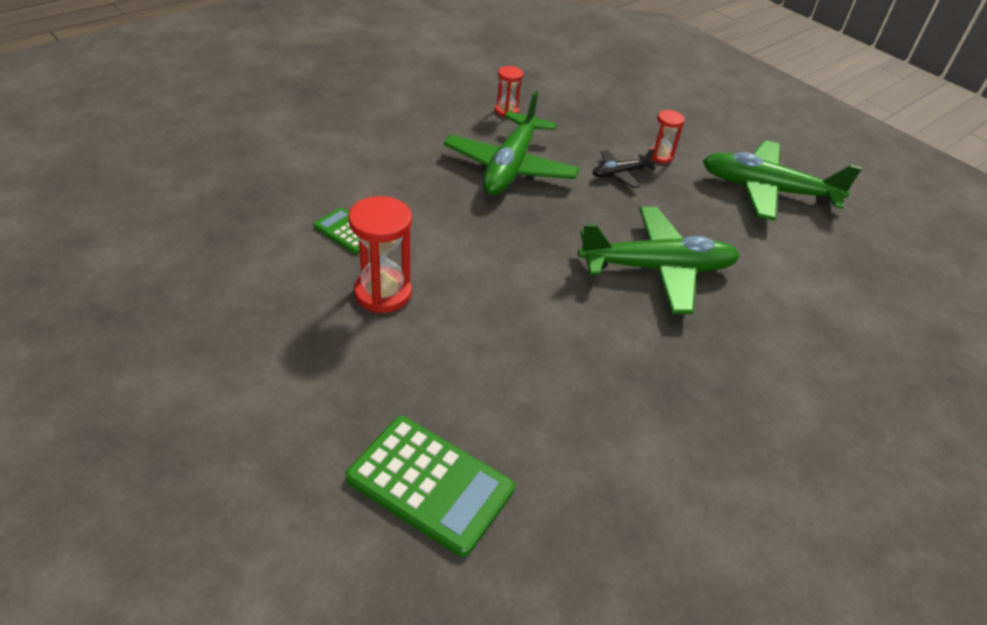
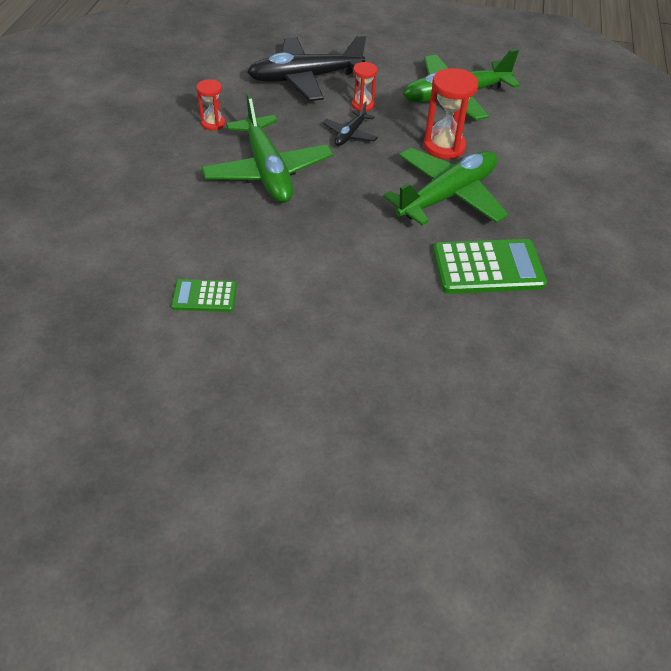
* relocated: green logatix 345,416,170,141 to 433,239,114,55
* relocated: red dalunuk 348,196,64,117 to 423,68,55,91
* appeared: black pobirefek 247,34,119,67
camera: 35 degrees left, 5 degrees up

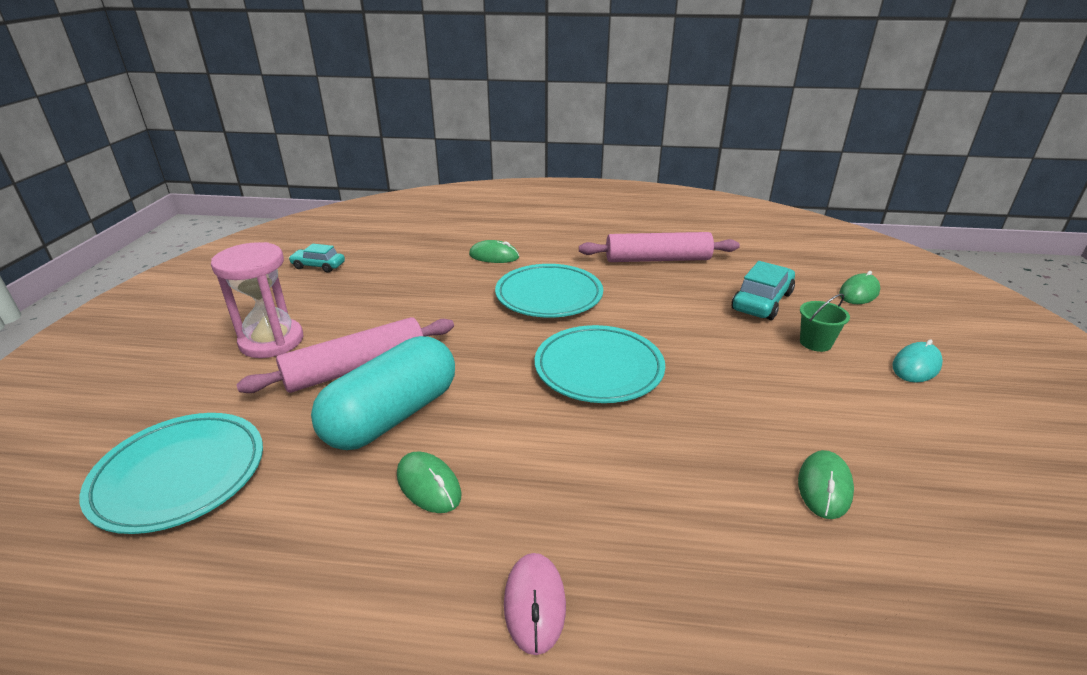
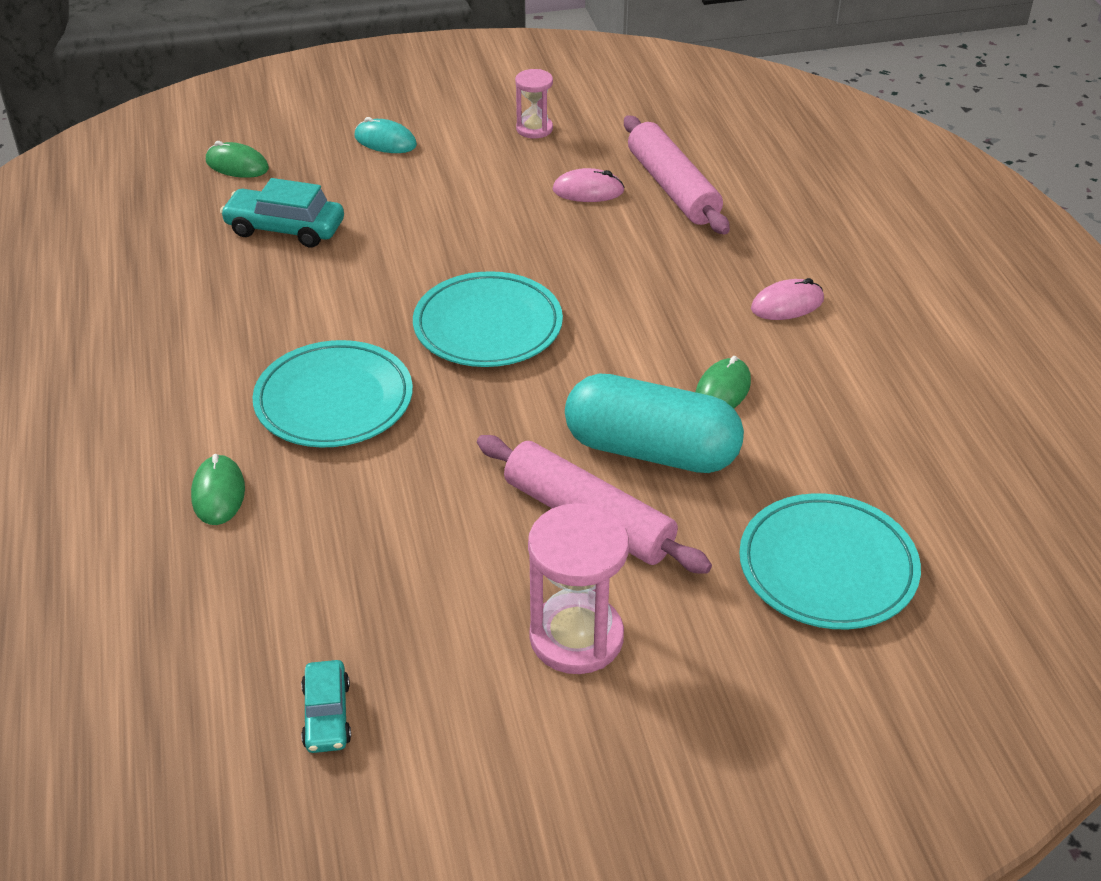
* relocated: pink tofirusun 579,232,161,30 to 624,115,106,119
* colour: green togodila 798,450,56,69 to pink togodila 552,168,72,34
* missing: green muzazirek 800,294,50,58
* appeared: pink dalunuk 515,69,38,70
camera: 110 degrees left, 10 degrees up

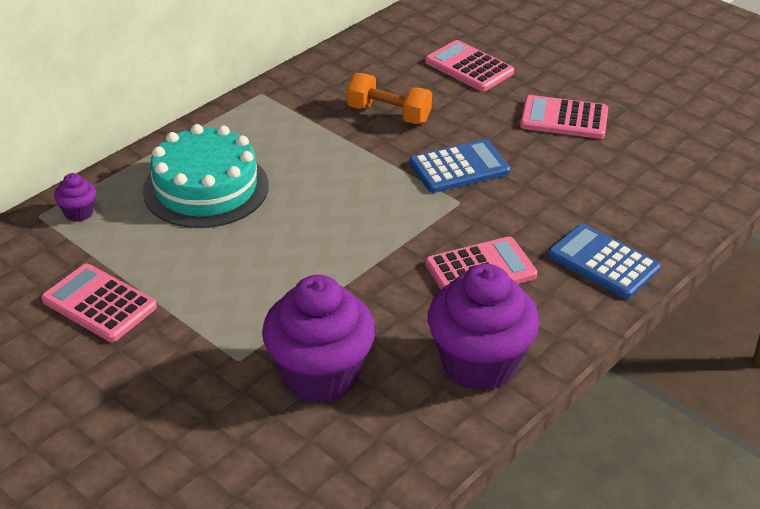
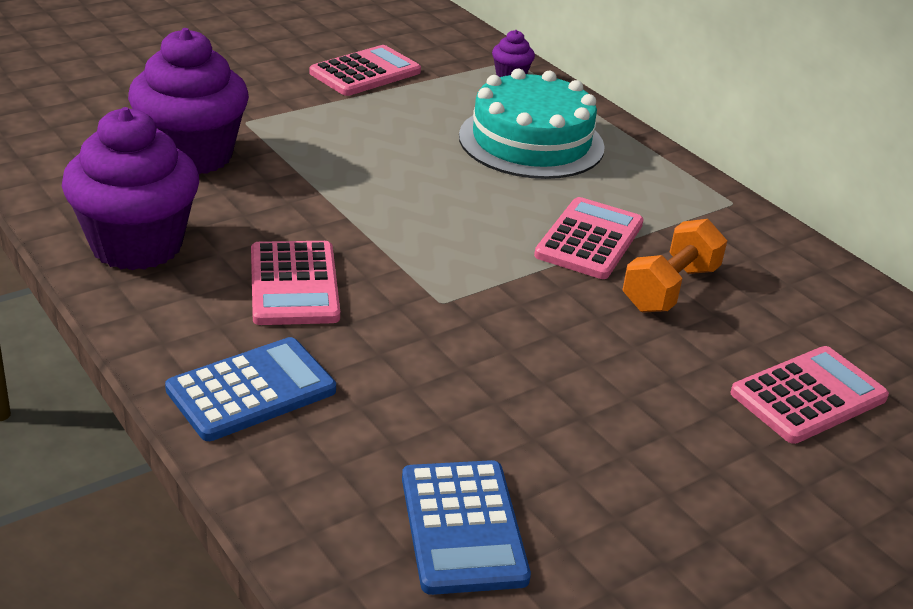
* relocated: blue logatix 410,139,100,54 to 402,460,129,135
* relocated: pink logatix 520,95,88,44 to 534,197,110,82
camera: 100 degrees right, 5 degrees down

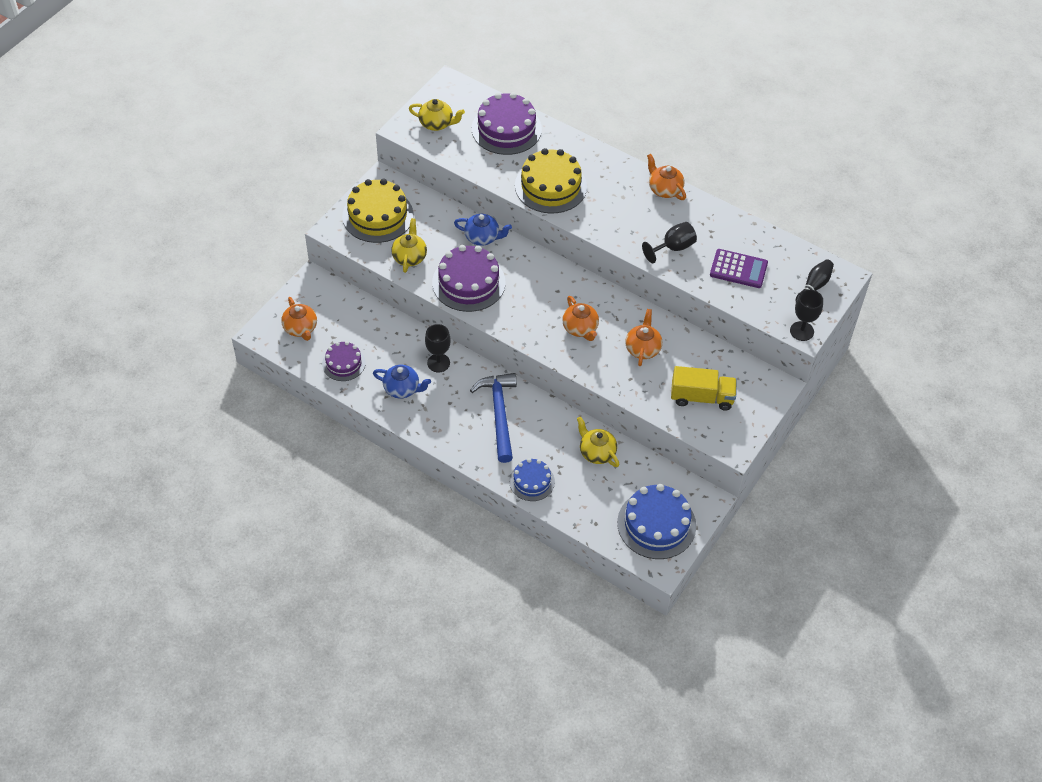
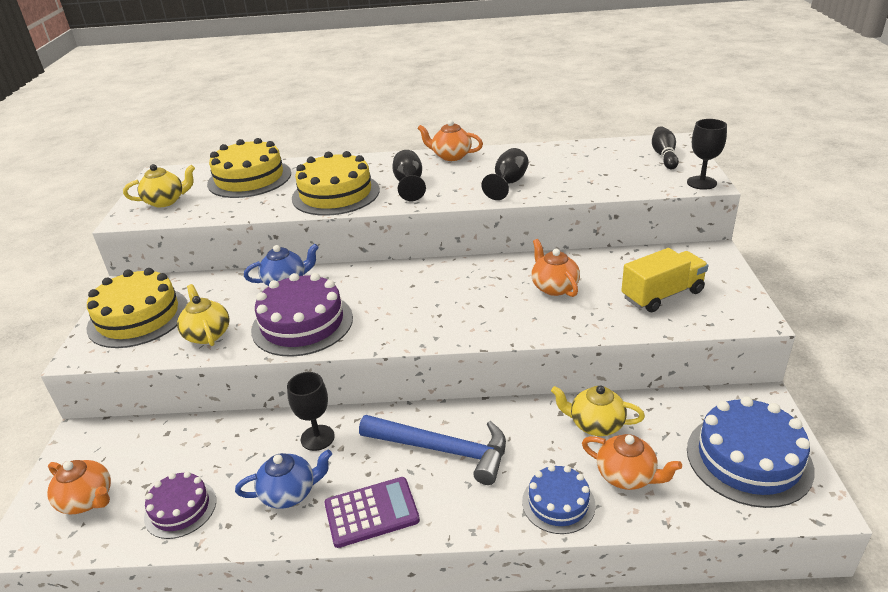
* spun: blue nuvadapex 470,373,47,90 = 359,415,147,70 150 degrees clockwise
* colour: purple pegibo 472,92,70,63 to yellow pegibo 207,138,84,60
* relocated: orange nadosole 562,296,37,45 to 582,434,100,56
* relocated: purple logatix 710,249,58,39 to 324,477,96,71
* appeared: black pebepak 392,150,34,51
camera: 30 degrees left, 20 degrees down

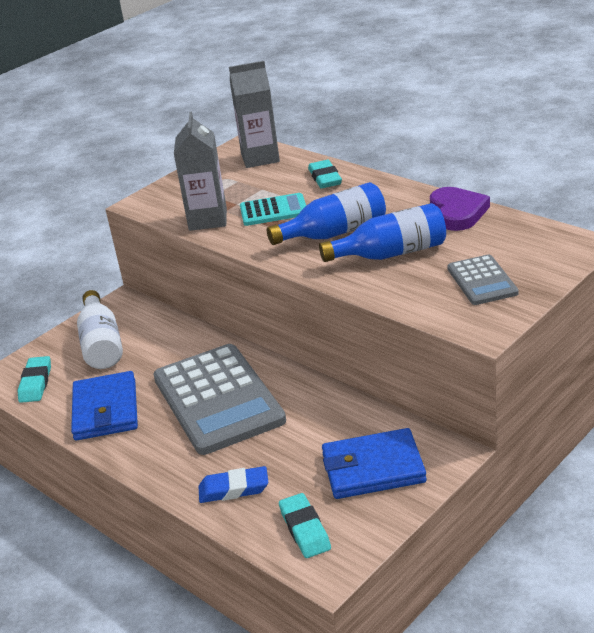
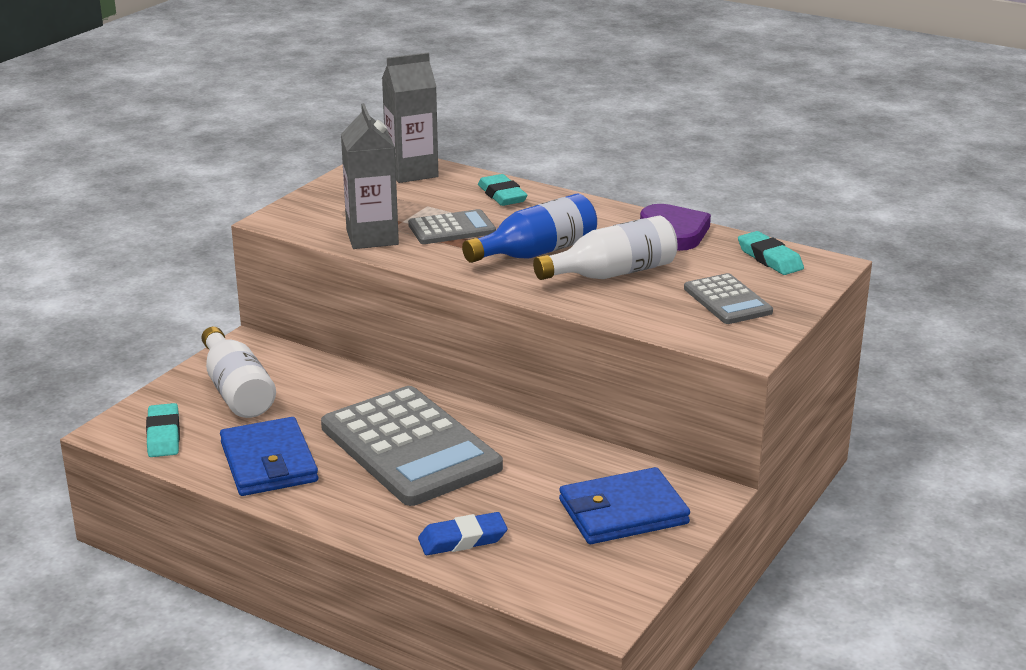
* colour: turquoise logatix 240,193,66,33 to grey logatix 408,209,88,35
* relocated: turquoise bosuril 279,493,52,65 to 738,231,66,44
* colour: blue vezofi 319,203,127,59 to white vezofi 533,215,145,65
camera: 15 degrees left, 5 degrees down

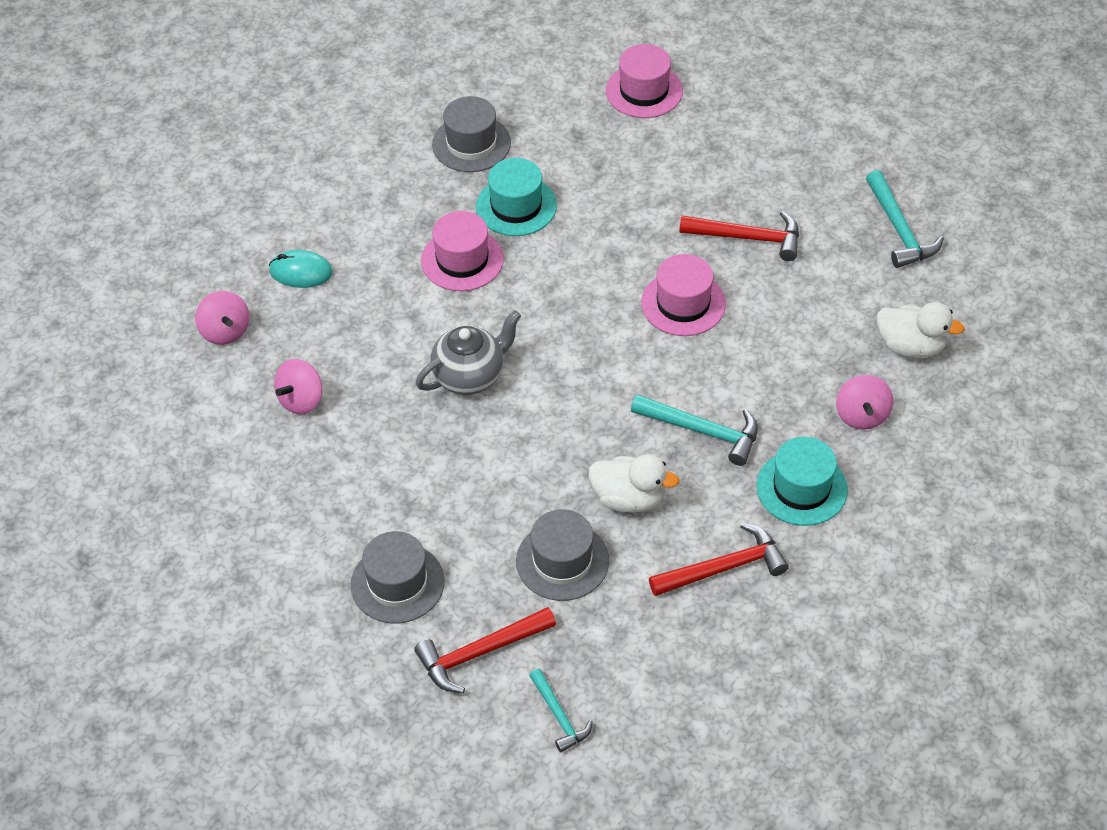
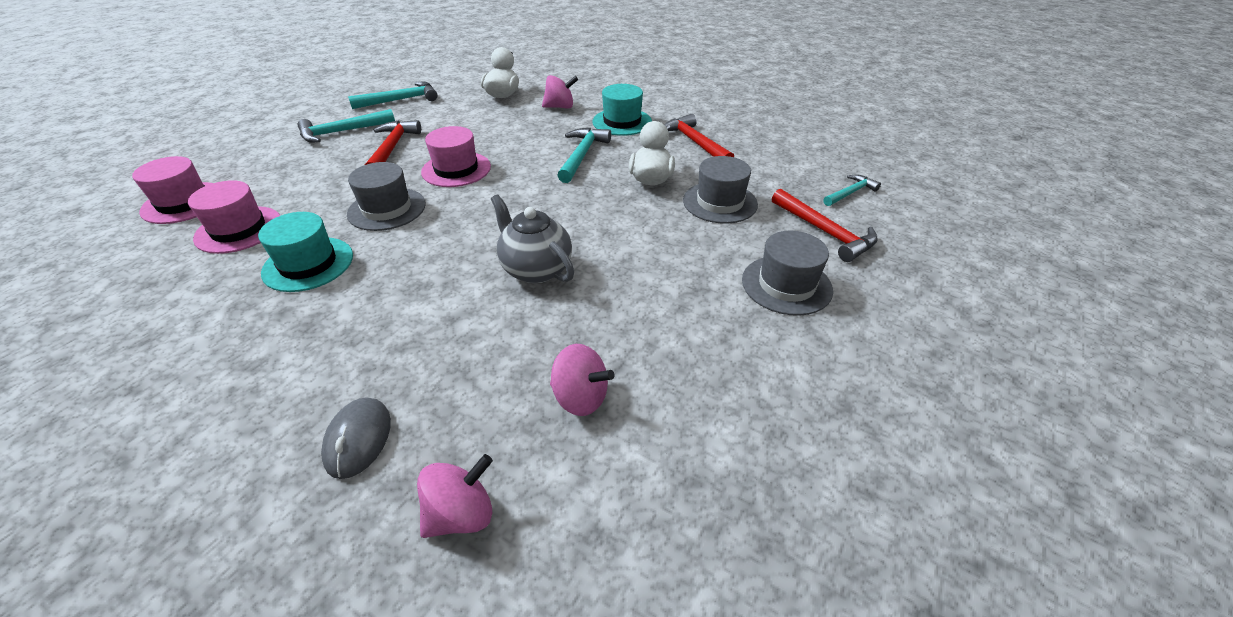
* colour: turquoise togodila 269,250,64,38 to grey togodila 321,397,70,82
* relocated: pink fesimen 421,211,83,80 to 188,180,92,74
* relocated: grey fesimen 432,96,79,76 to 347,162,79,69
* appeared: turquoise nuvadapex 298,109,97,33
camera: 100 degrees left, 10 degrees down

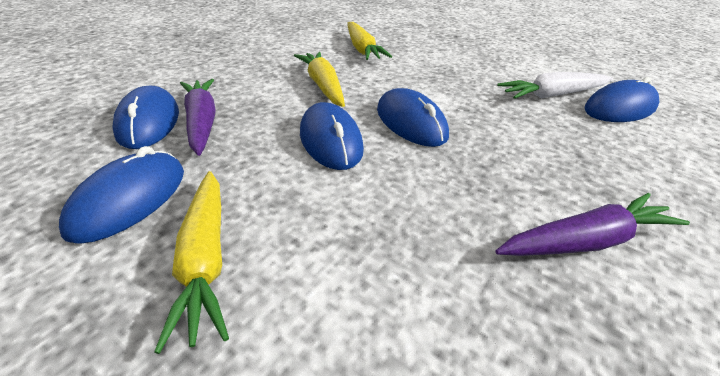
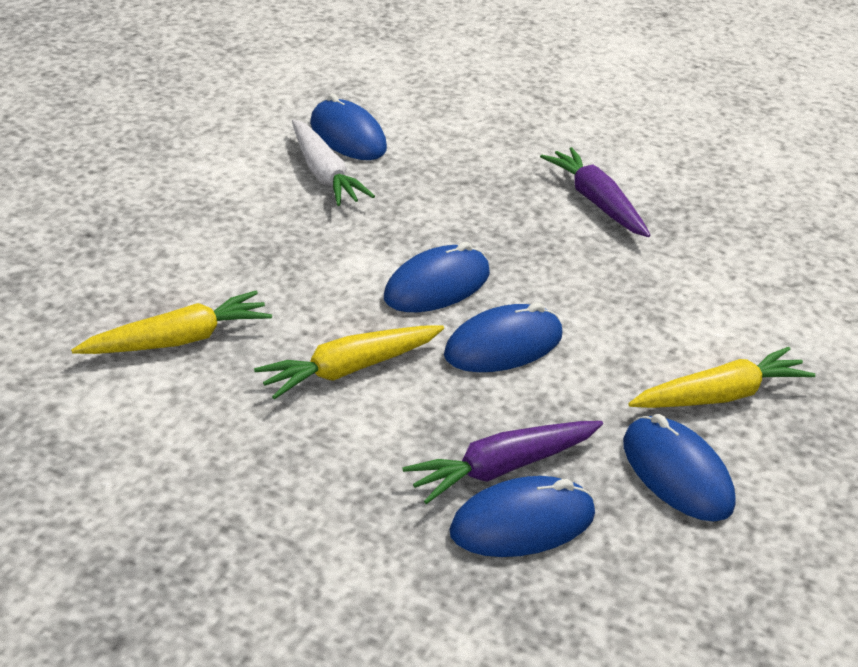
* spun: blue togodila 59,146,125,98 = 623,414,113,107 45 degrees clockwise
camera: 100 degrees left, 0 degrees up

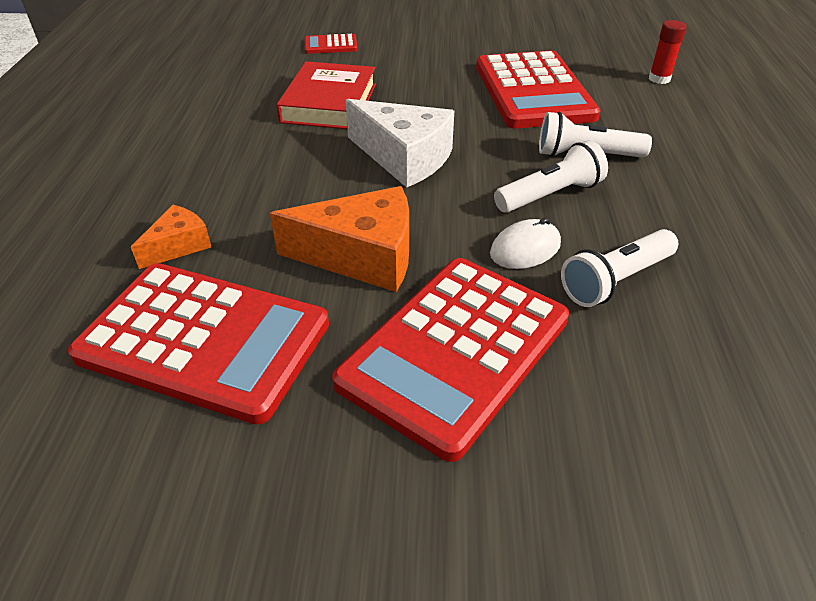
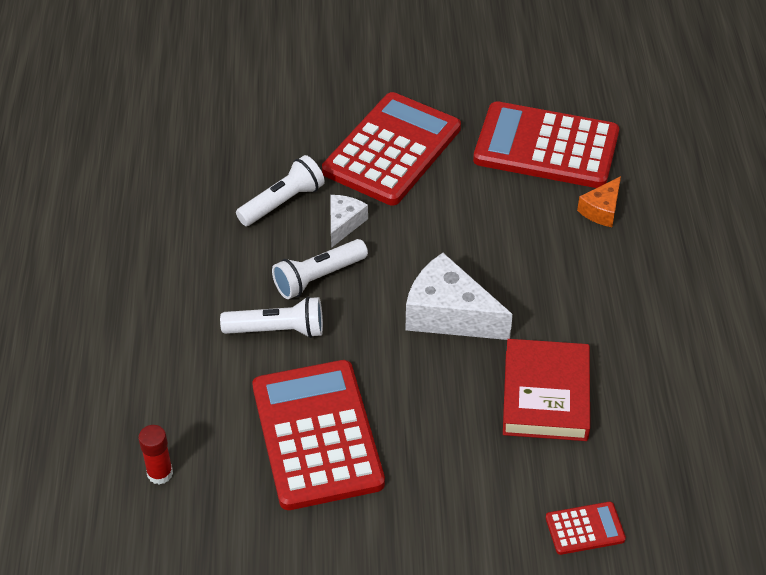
* missing: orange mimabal 270,186,139,106
* exchanged: white togodila 490,217,71,52 to white mimabal 330,195,38,53
camera: 175 degrees right, 5 degrees up

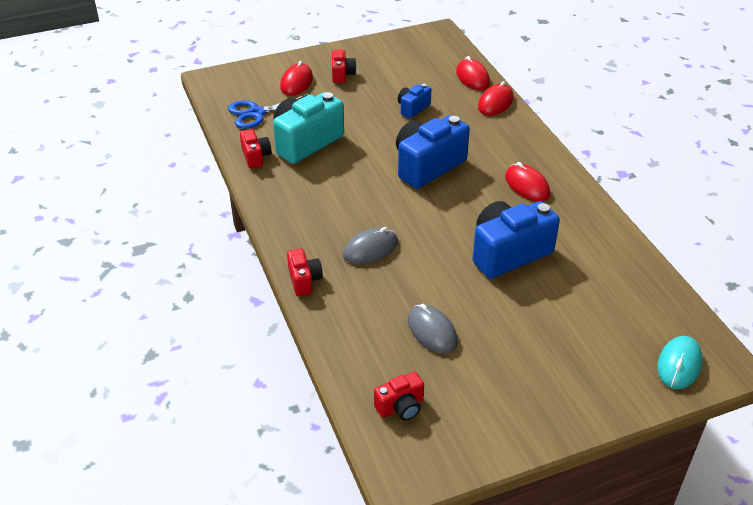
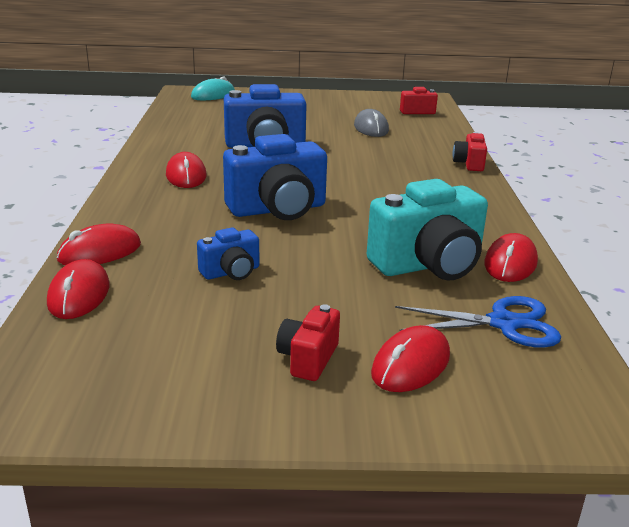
* exchanged: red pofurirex 240,129,31,39 to red togodila 484,233,54,49
* missing: grey togodila 343,227,55,37
camera: 160 degrees left, 15 degrees down

